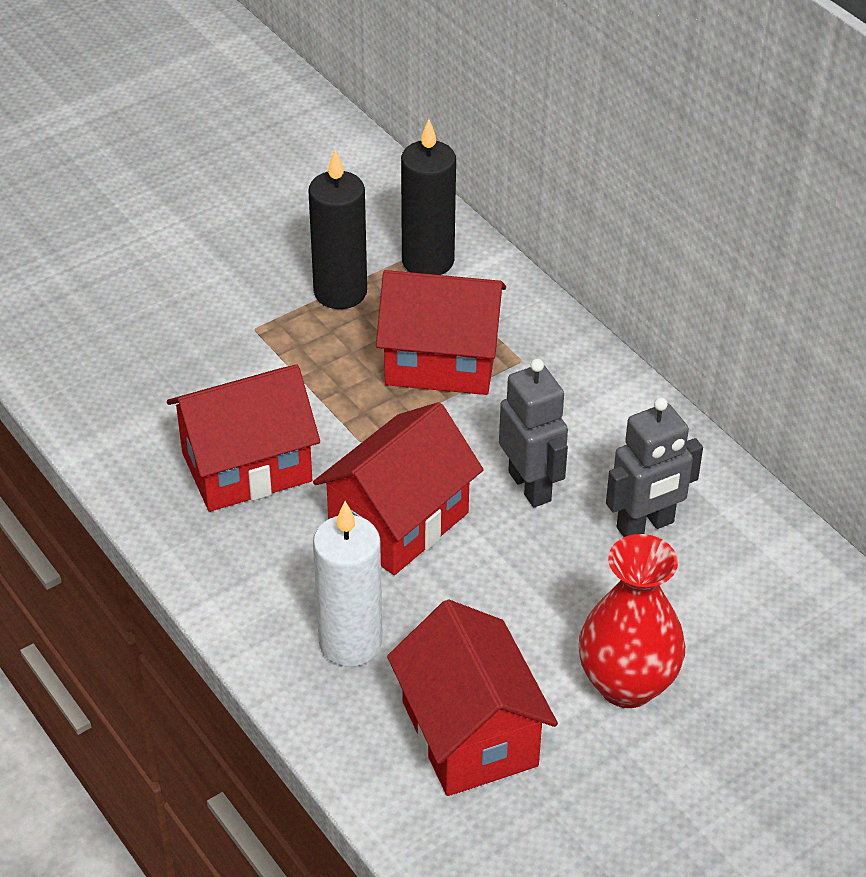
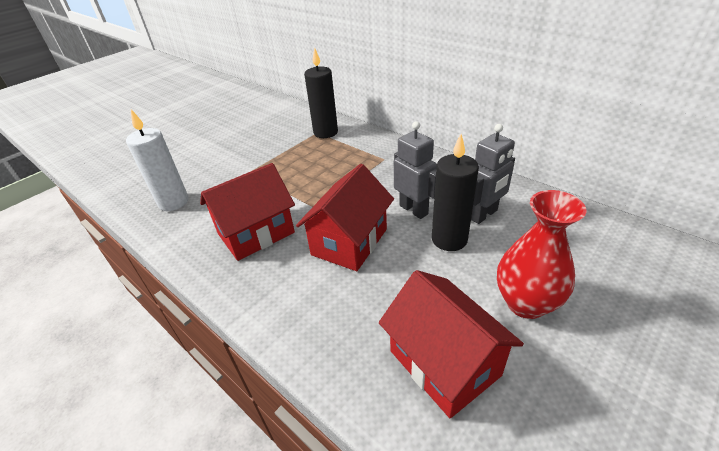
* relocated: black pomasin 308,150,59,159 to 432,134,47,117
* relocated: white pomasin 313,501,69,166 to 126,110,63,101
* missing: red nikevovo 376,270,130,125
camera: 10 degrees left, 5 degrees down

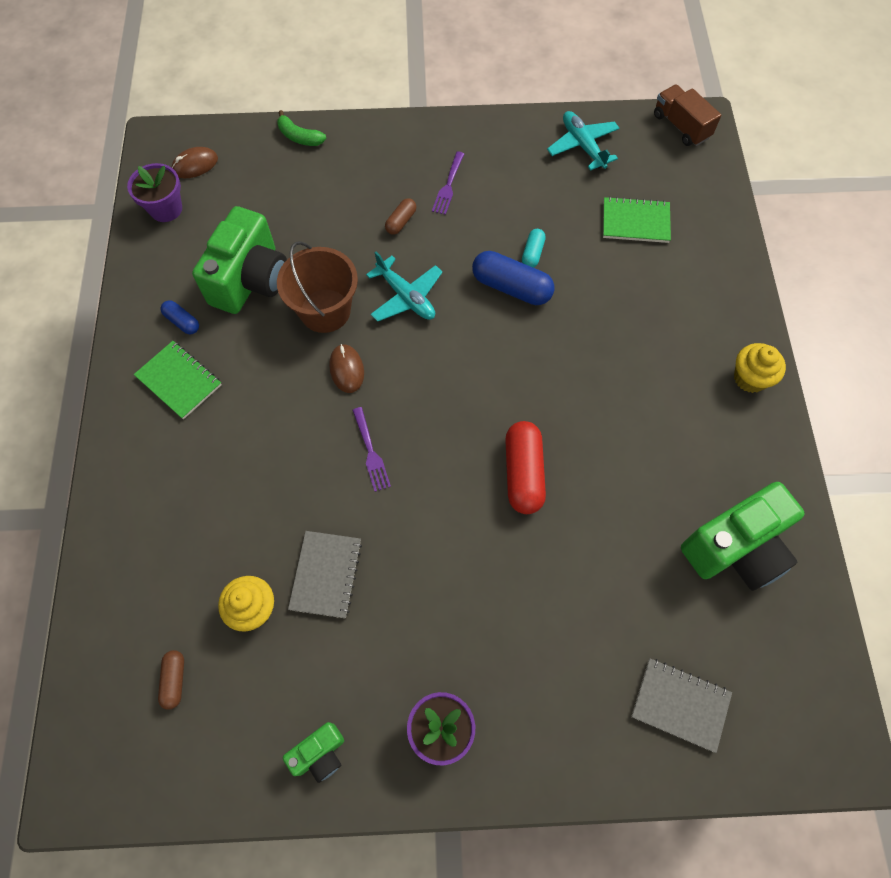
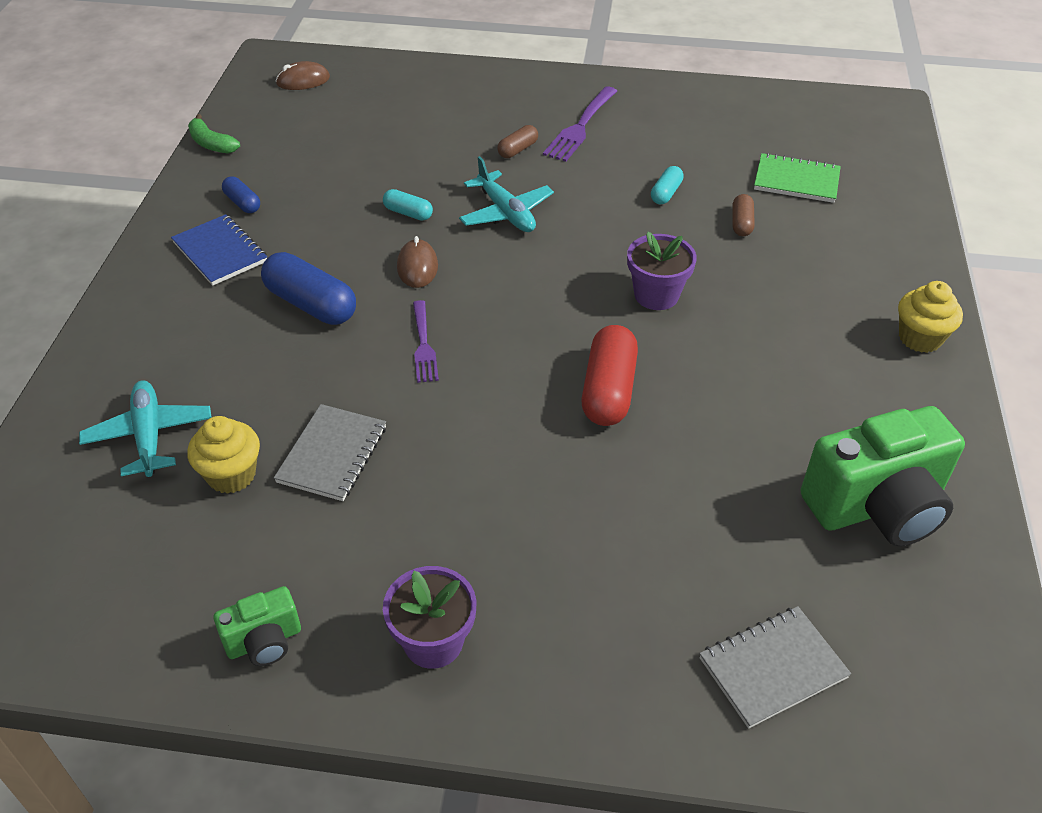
* relocated: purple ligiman 127,163,55,59 to 627,232,70,78
* colour: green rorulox 134,341,88,78 to blue rorulox 171,214,96,72
* relocated: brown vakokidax 158,650,26,60 to 733,194,22,42
* missing: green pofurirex 192,206,95,108
* relocated: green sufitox 277,110,50,36 to 188,114,52,40
* exchanged: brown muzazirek 277,241,81,92 to turquoise vakokidax 383,189,50,32
* size: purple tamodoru 432,152,32,63 = 543,86,74,76 x1.50
* relocated: blue vakokidax 472,251,83,54 to 261,252,95,73
* relocated: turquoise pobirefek 547,111,73,60 to 79,380,132,97
* spun: grey rorulox 631,658,101,95 = 699,606,152,122 60 degrees counterclockwise
* missing: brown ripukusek 654,85,67,61
camera: 10 degrees right, 20 degrees down

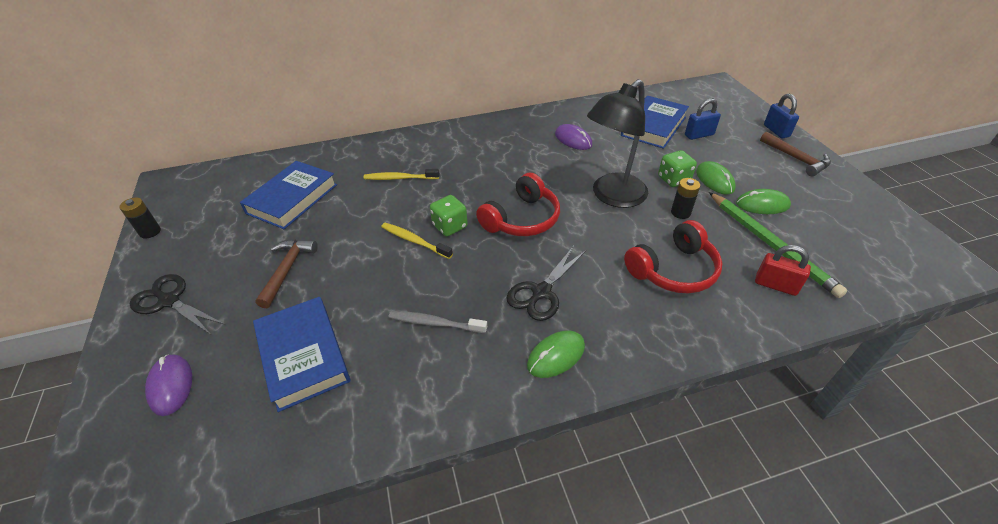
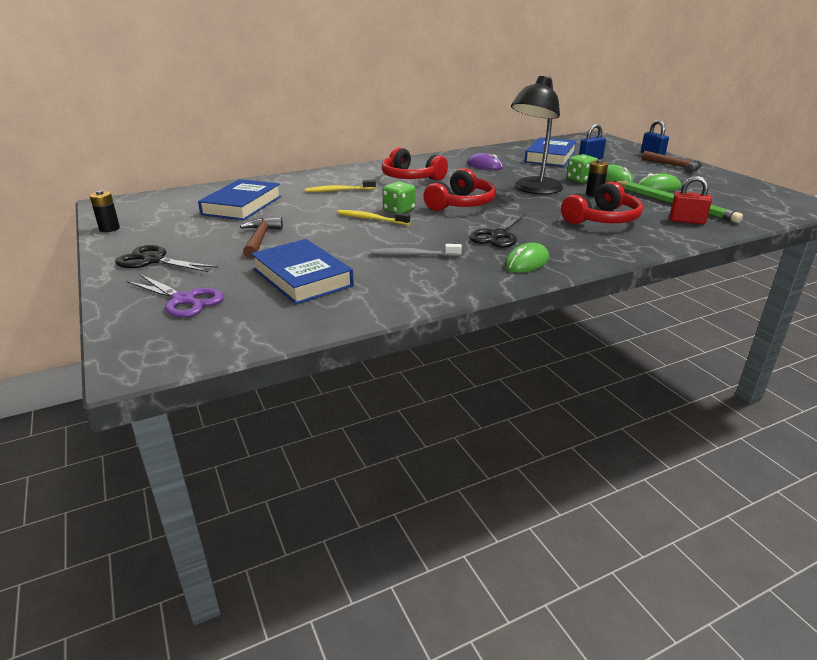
* exchanged: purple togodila 145,355,47,61 to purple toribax 127,274,97,44
* appeared: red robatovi 382,147,66,34
camera: 10 degrees left, 15 degrees down

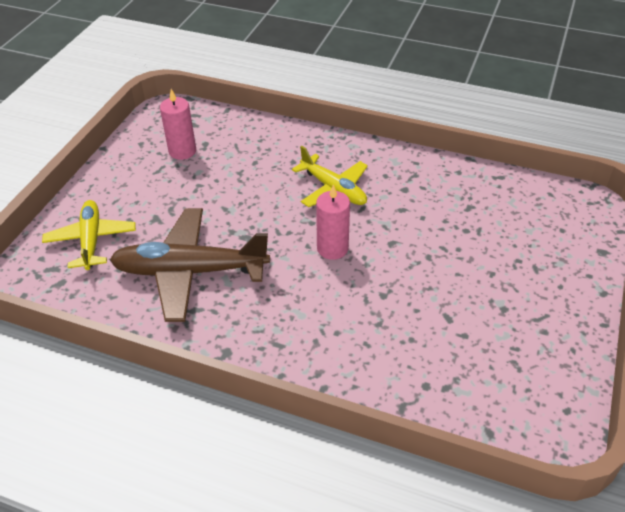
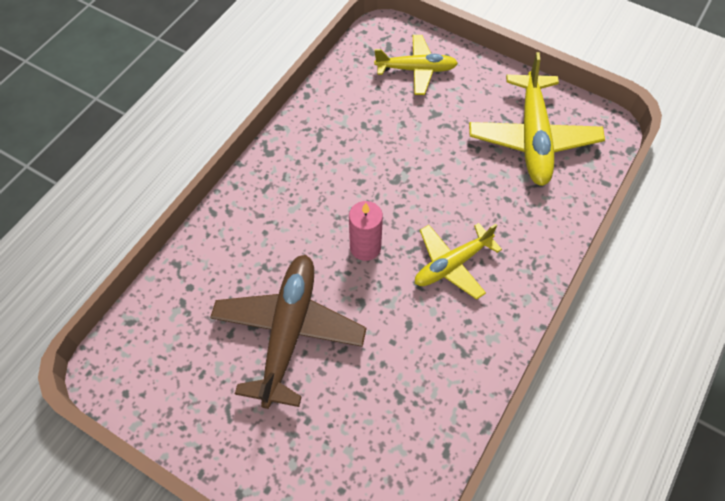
* relocated: brown pobirefek 110,208,160,114 to 210,255,157,154
* exchanged: pink pomasin 160,89,36,71 to yellow pobirefek 469,52,136,134
camera: 100 degrees right, 15 degrees up

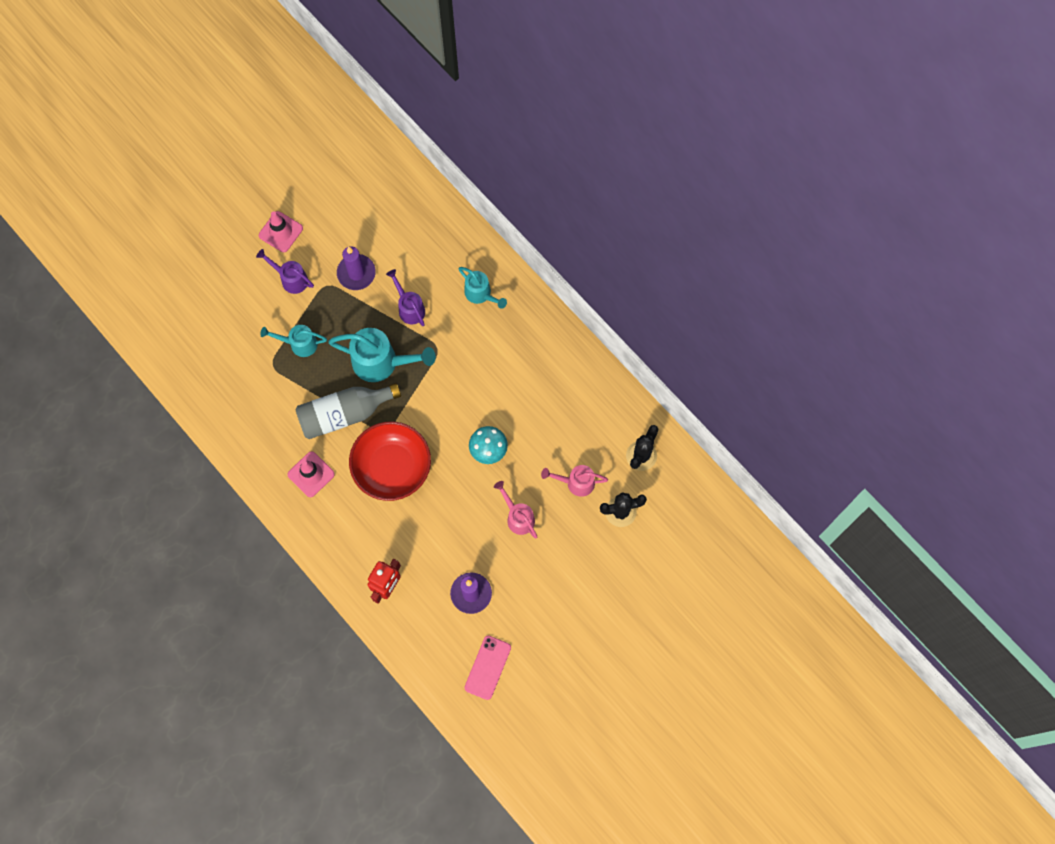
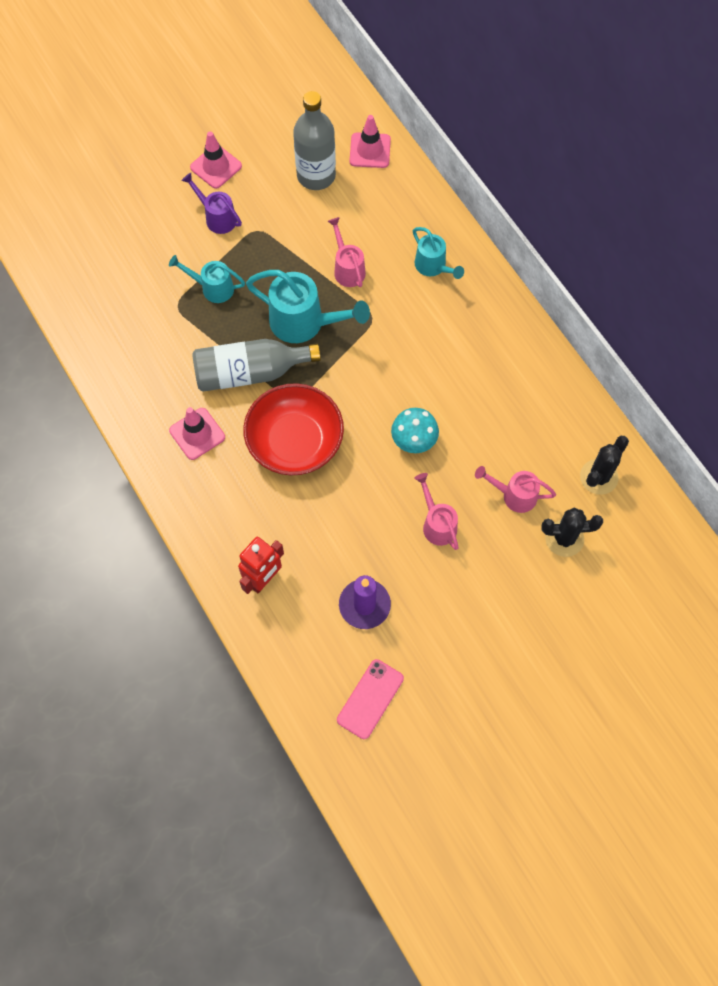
* missing: purple pomasin 337,246,39,44
* colour: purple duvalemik 386,269,39,57 to pink duvalemik 328,217,38,70
* appeared: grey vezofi 293,91,43,99
* appeared: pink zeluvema 350,115,41,53
camera: 10 degrees right, 5 degrees down

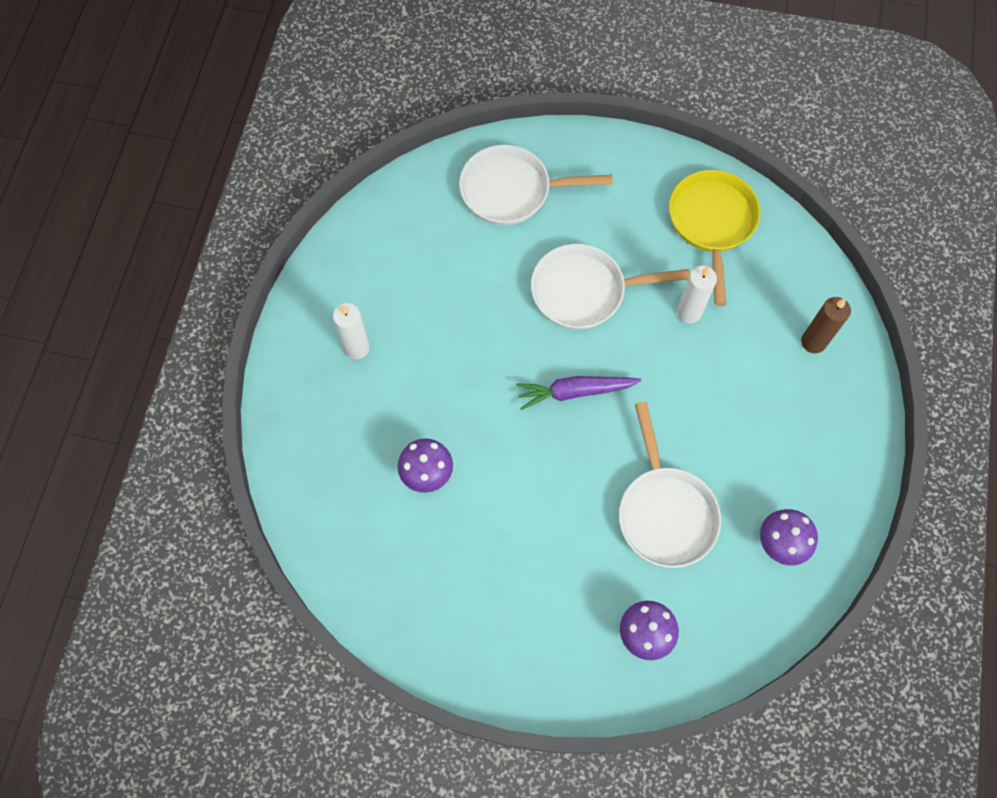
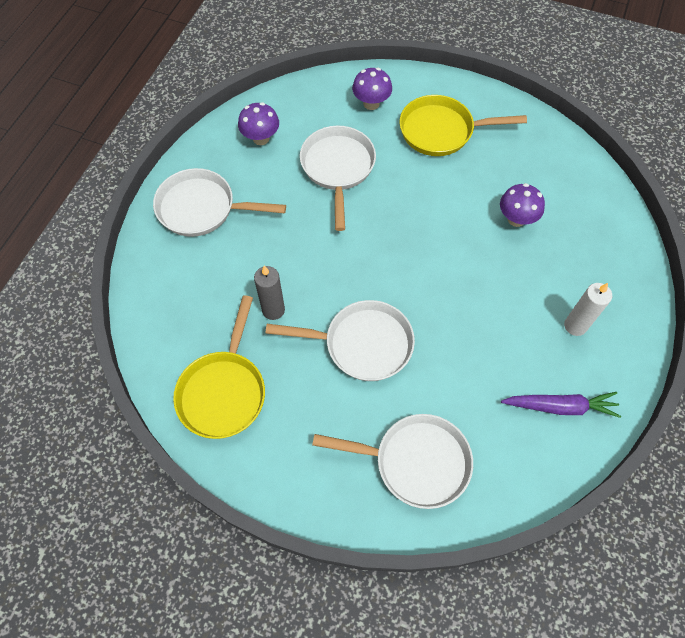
* relocated: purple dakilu 516,376,125,34 to 501,392,120,26
* colour: white pomasin 677,266,40,58 to grey pomasin 254,266,31,54
* missing: brown pomasin 801,297,50,56
* appeared: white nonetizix 153,168,133,69
* appeared: yellow nonetizix 400,95,127,61
camera: 170 degrees left, 5 degrees down

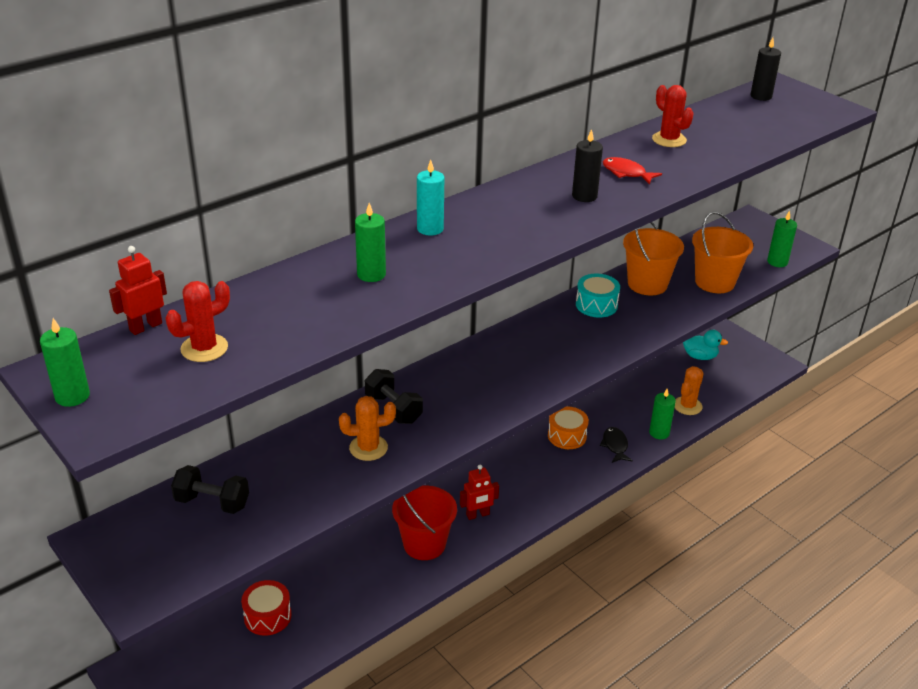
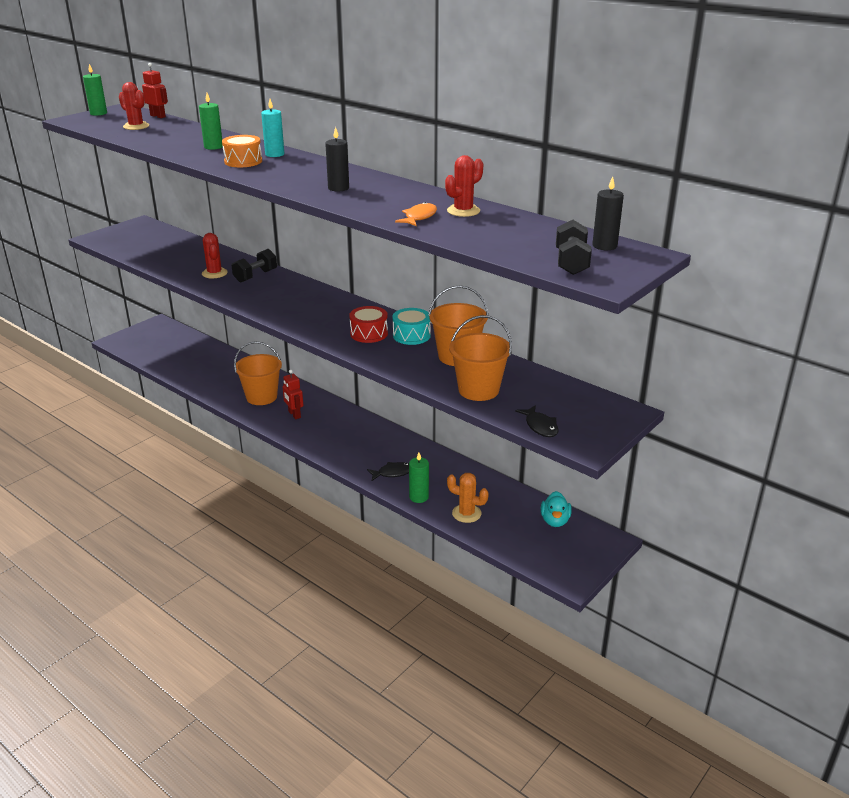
* relocated: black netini 171,465,78,49 to 556,220,36,55
* relocated: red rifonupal 241,580,50,56 to 349,306,39,37
* colour: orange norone 339,396,57,65 to red norone 202,233,26,45
* colour: red muzazirek 392,485,65,75 to orange muzazirek 234,341,48,64
* relocated: orange rifonupal 548,406,41,43 to 222,135,40,32
* missing: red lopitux 603,157,59,27
* exchanged: green pomasin 767,210,30,57 to black lopitux 515,405,44,32
* appeared: orange lopitux 395,202,42,24
camera: 80 degrees right, 5 degrees down

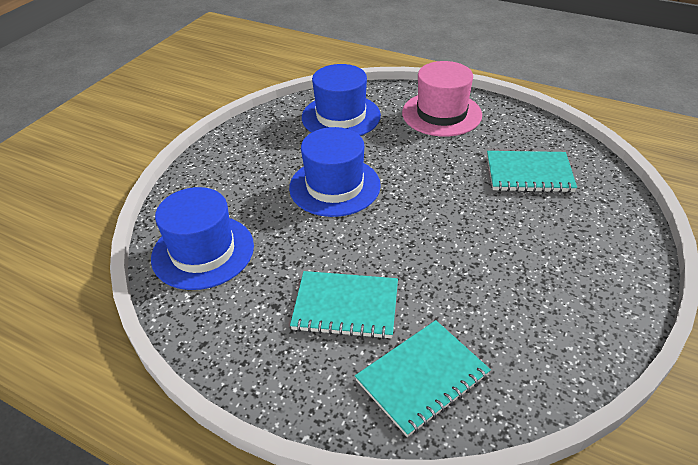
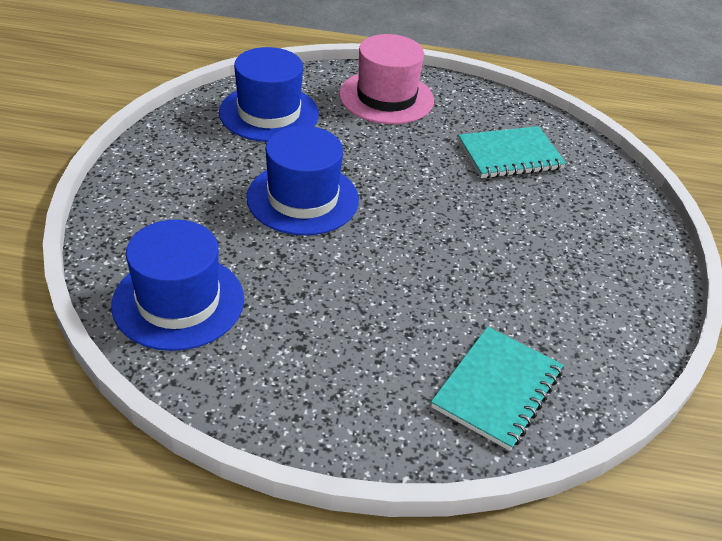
* missing: turquoise rorulox 290,271,108,68
camera: 25 degrees left, 0 degrees up

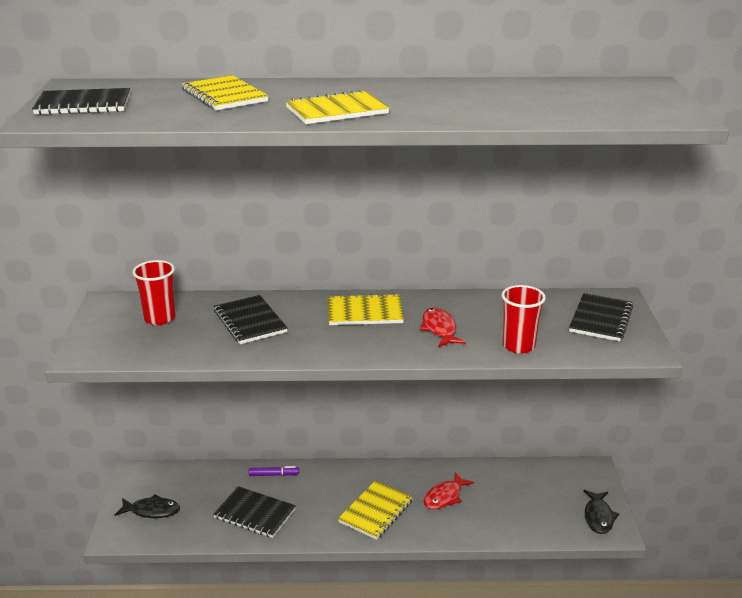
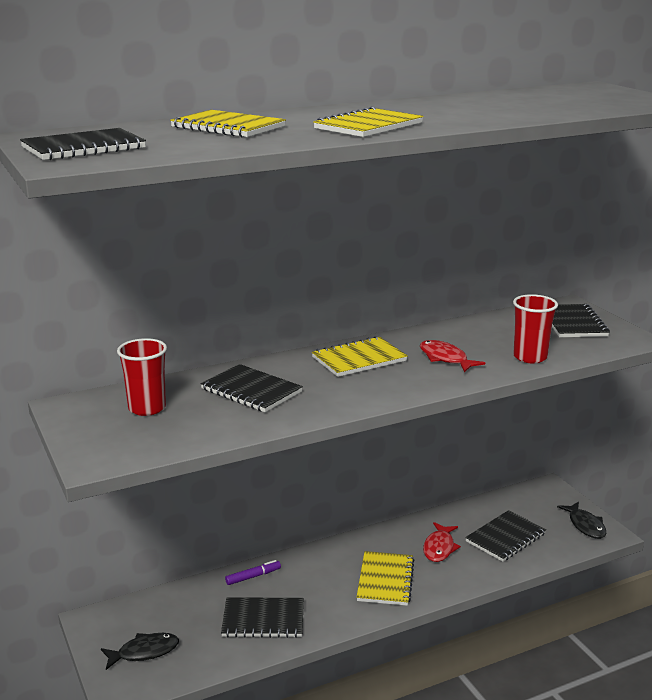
* appeared: black rorulox 465,510,81,52
camera: 25 degrees left, 5 degrees down

